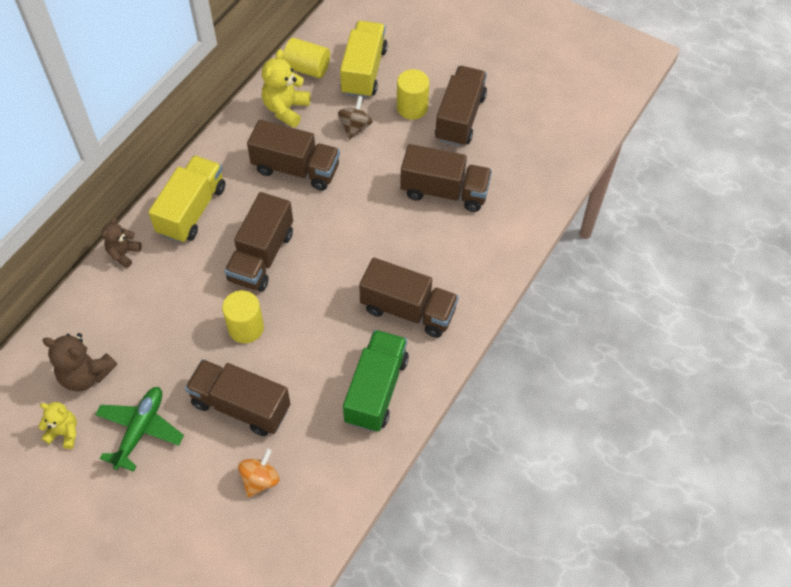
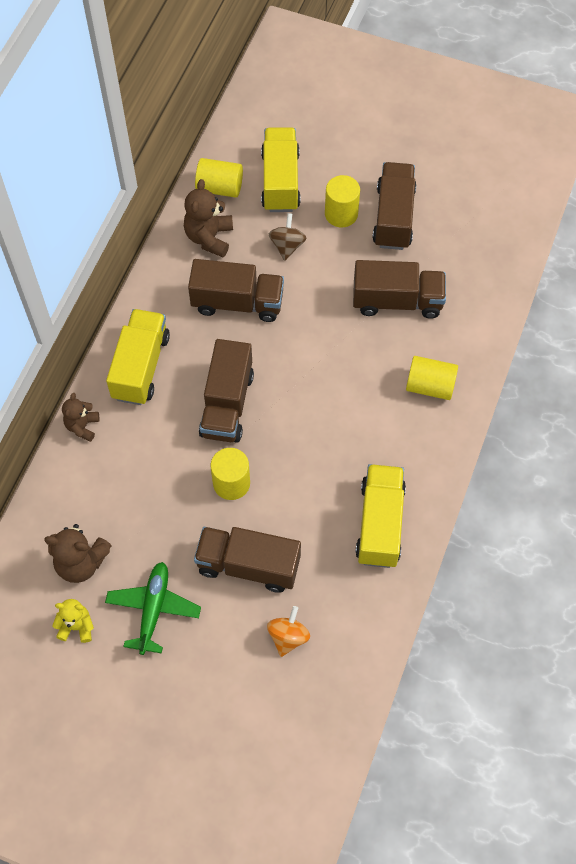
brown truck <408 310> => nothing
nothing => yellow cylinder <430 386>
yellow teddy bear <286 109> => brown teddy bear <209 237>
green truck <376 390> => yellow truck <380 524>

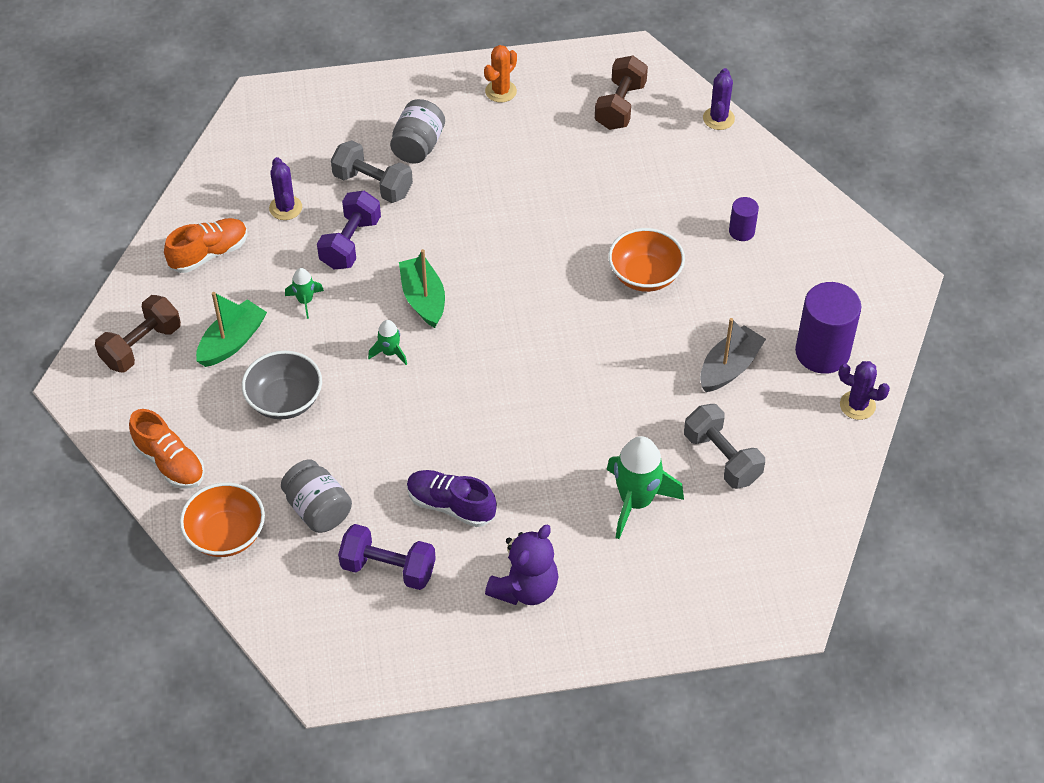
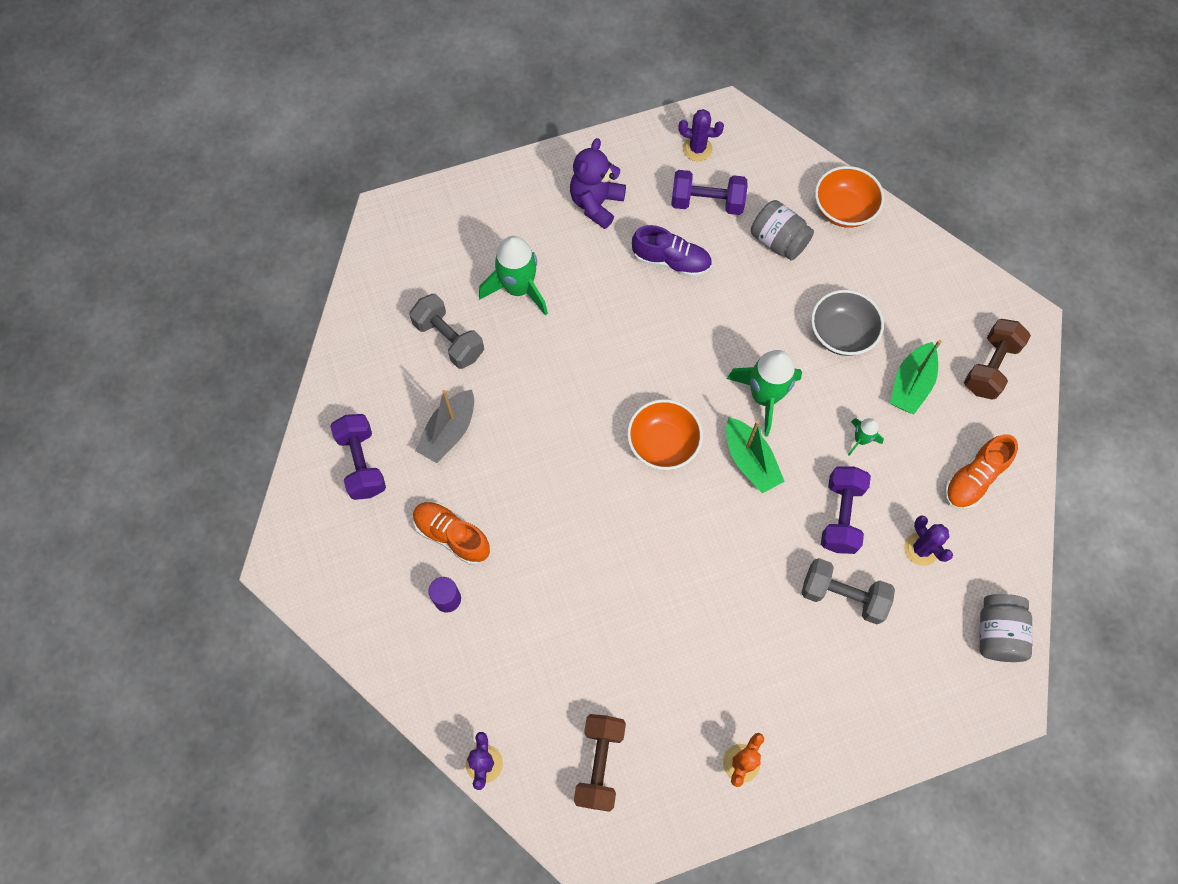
orange shoe <170 462> => orange shoe <452 536>, moved
grey jar <418 146> => grey jar <997 633>, moved
orange bowl <645 275> => orange bowl <663 444>, moved
purple cactus <857 405> => purple cactus <697 149>, moved
purple cylinder <822 352> => purple dumbbell <362 463>
green rocket <390 352> => green rocket <764 397>, x2.00

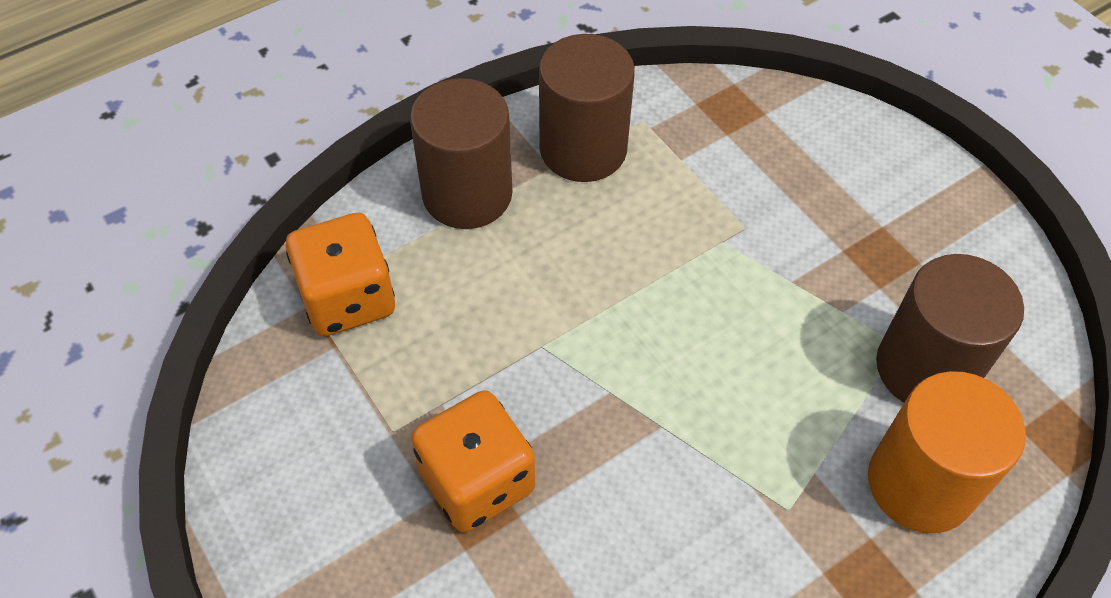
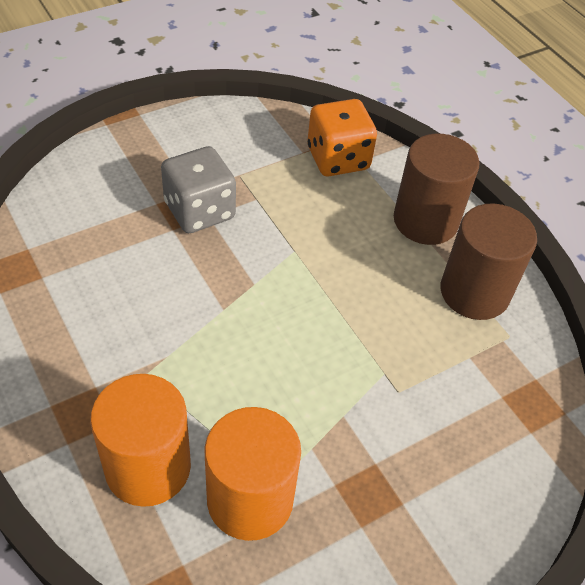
orange dice <477 481> => grey dice <199 211>
brown cylinder <925 368> => orange cylinder <250 499>

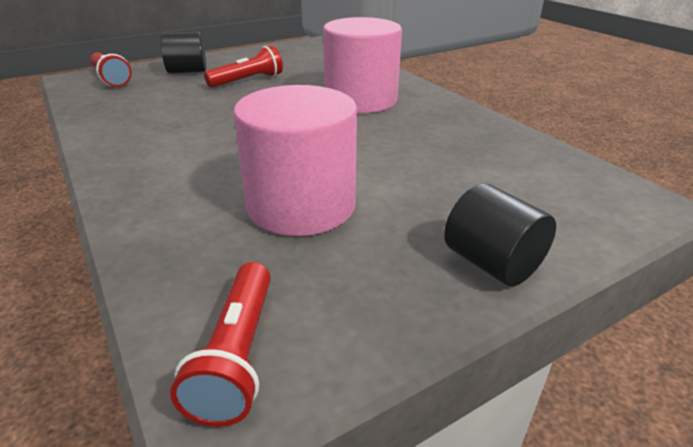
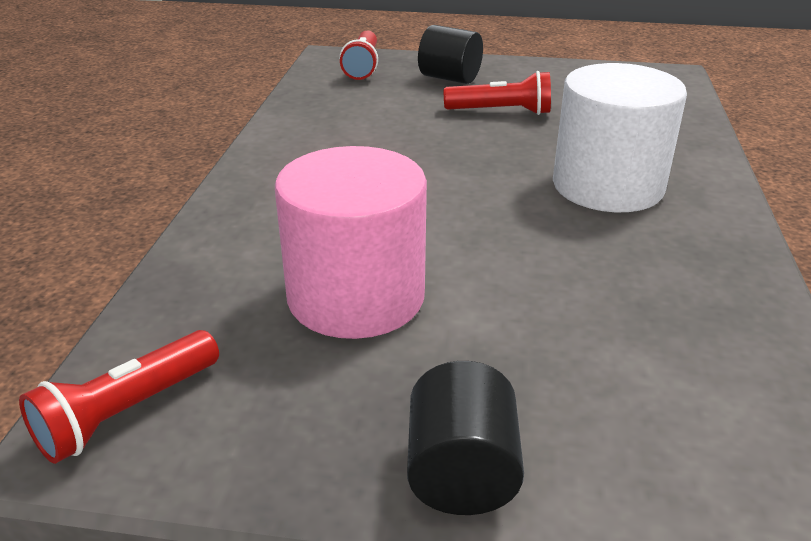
pink cylinder <360 100> => white cylinder <607 186>

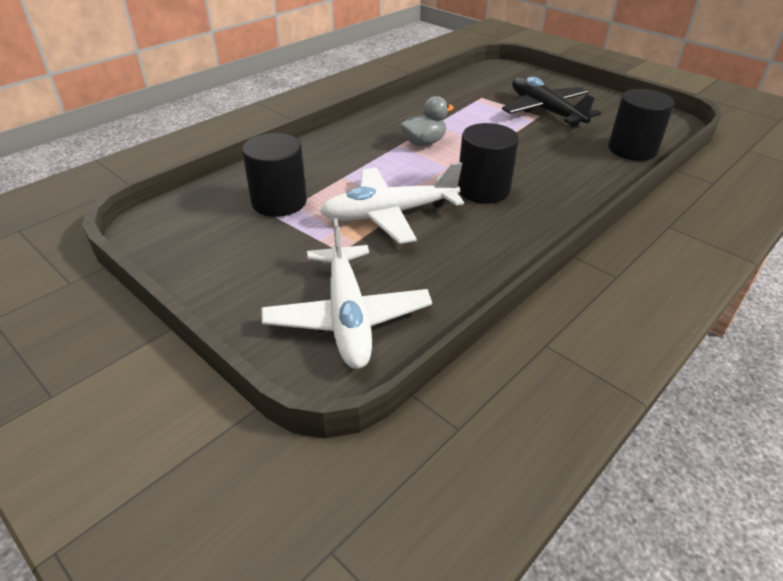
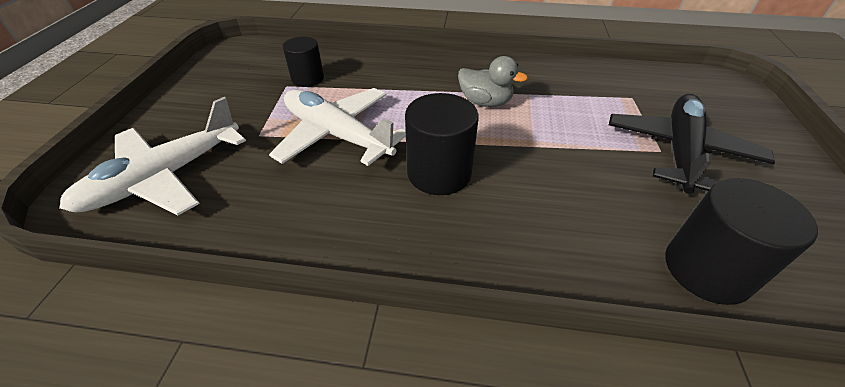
black cylinder <279 202> => black cylinder <308 78>, x0.66

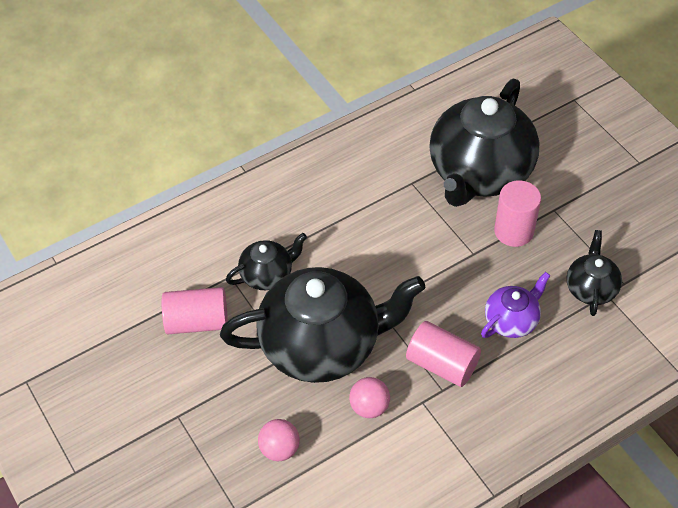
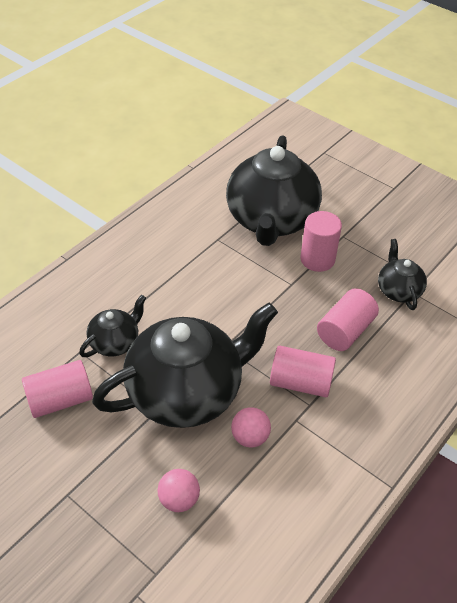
purple teapot <511 320> => pink cylinder <345 331>

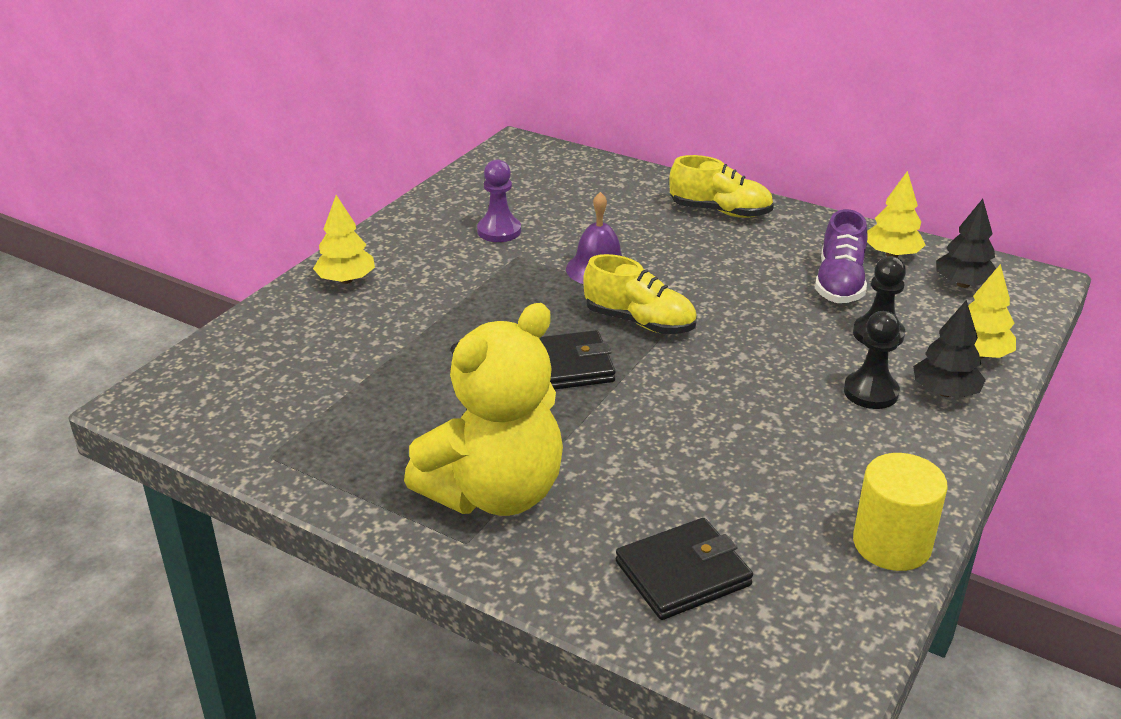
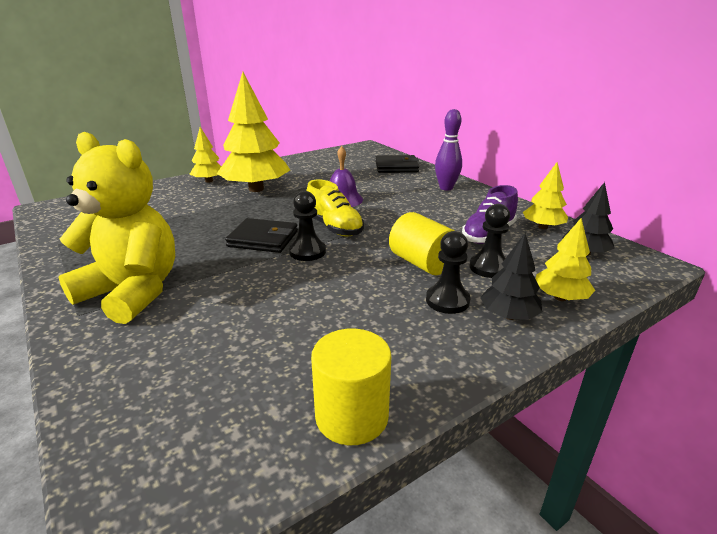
purple pawn <499 231> => nothing
nothing => yellow tree <256 189>
nothing => black pawn <307 252>
nothing => yellow cylinder <422 263>
black wallet <683 573> => black wallet <396 167>, moved
yellow shoe <720 211> => purple bowling pin <446 188>
yellow teddy bear <495 493> => yellow teddy bear <133 292>, 135 degrees counterclockwise

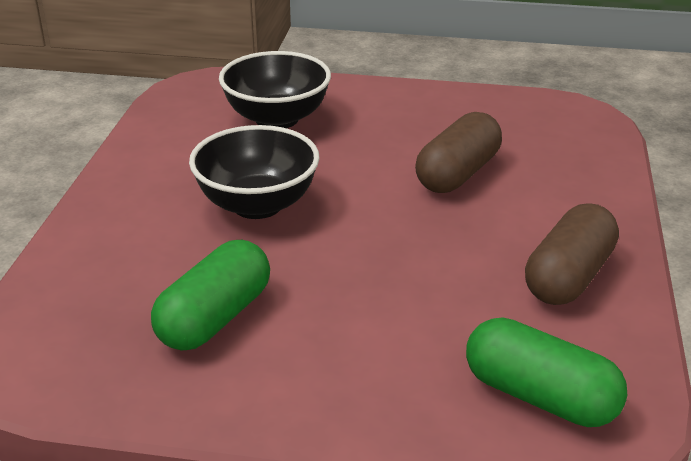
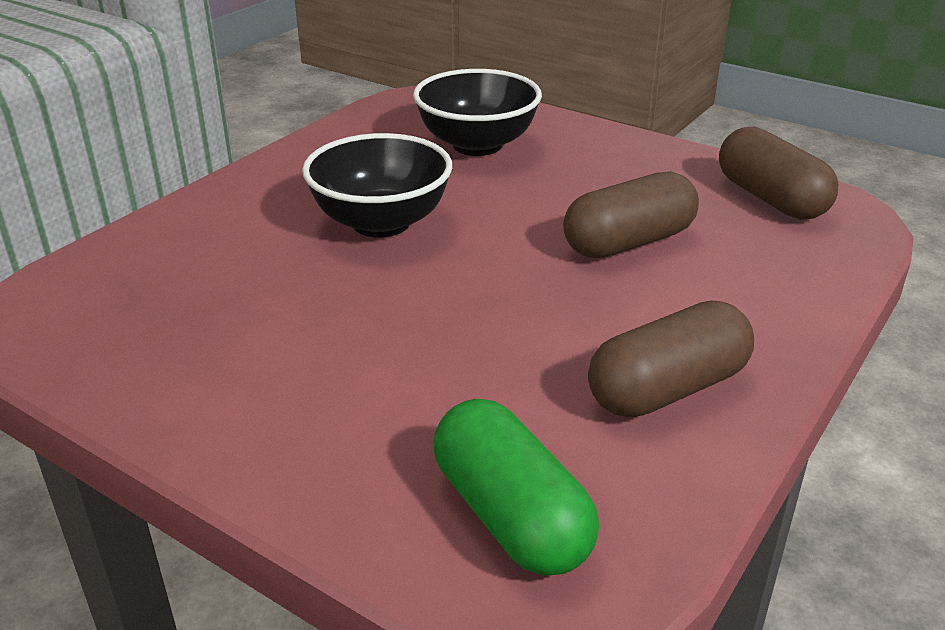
green capsule <215 318> => nothing
nothing => brown capsule <771 198>

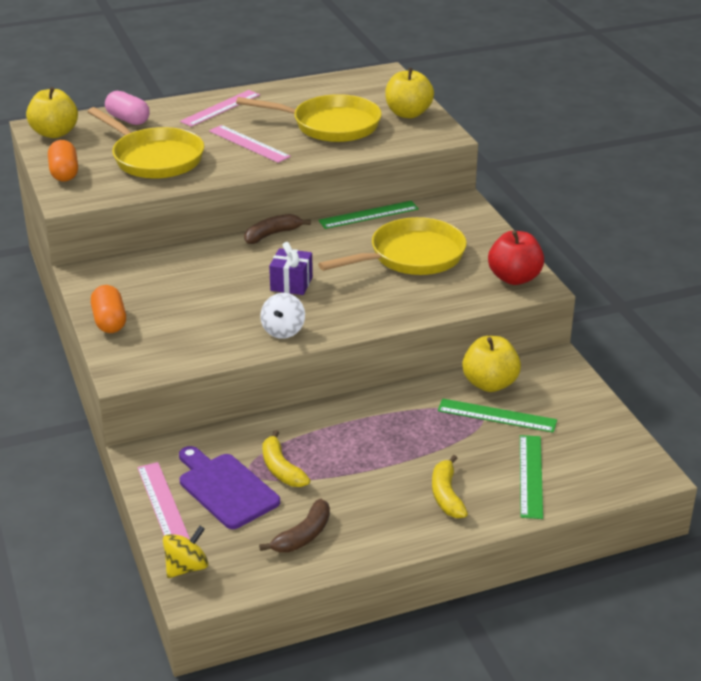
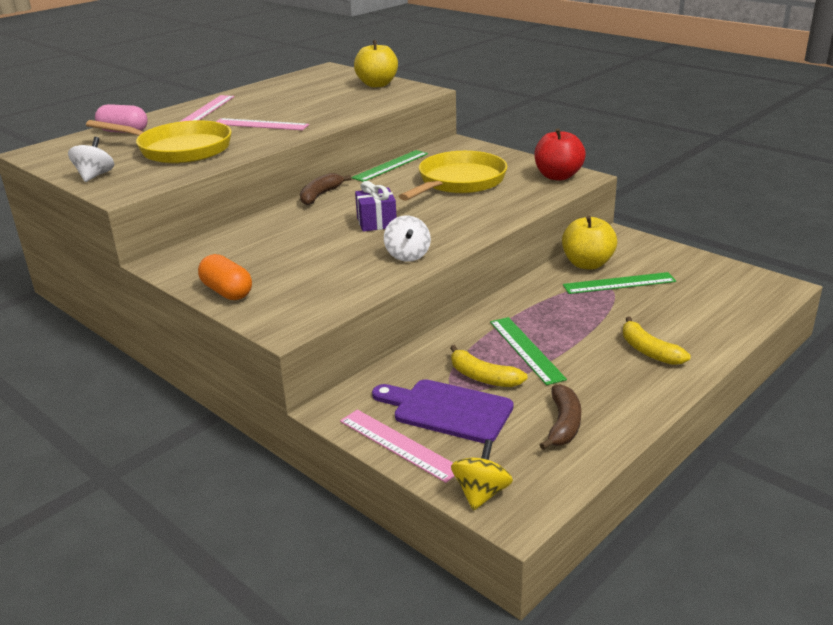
yellow apple <55 133> => nothing
yellow pan <330 125> => nothing
green ruler <530 476> => green ruler <526 349>, moved
orange capsule <64 173> => white spinning top <95 176>

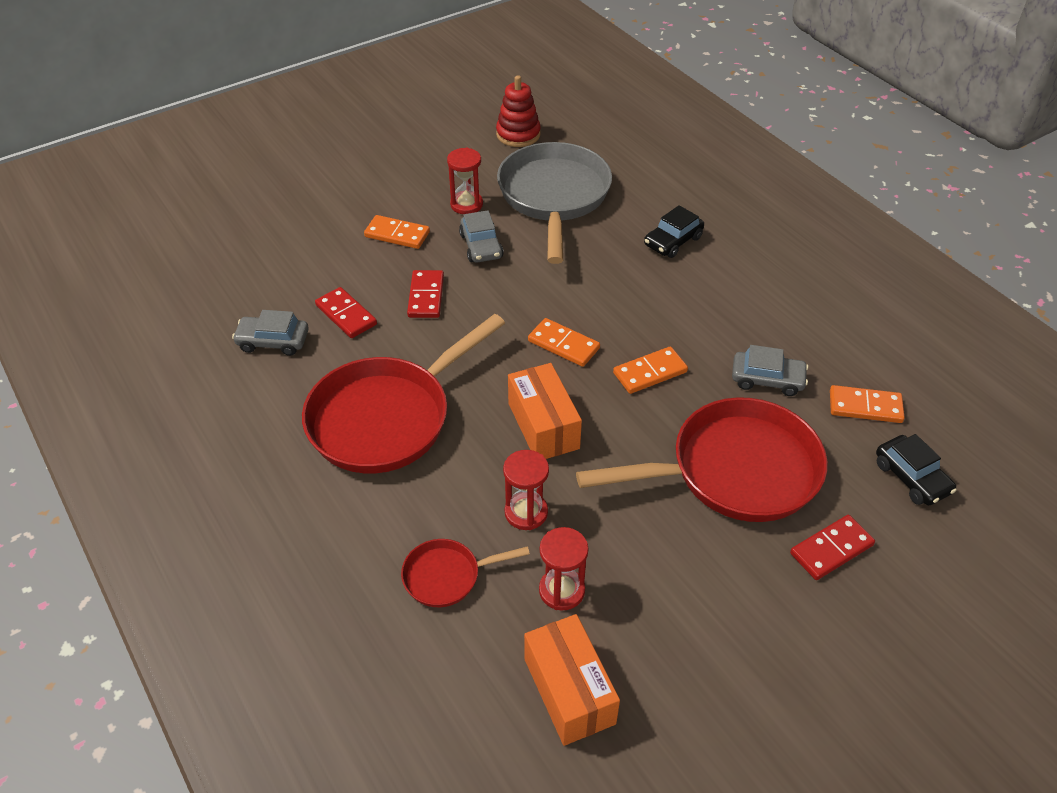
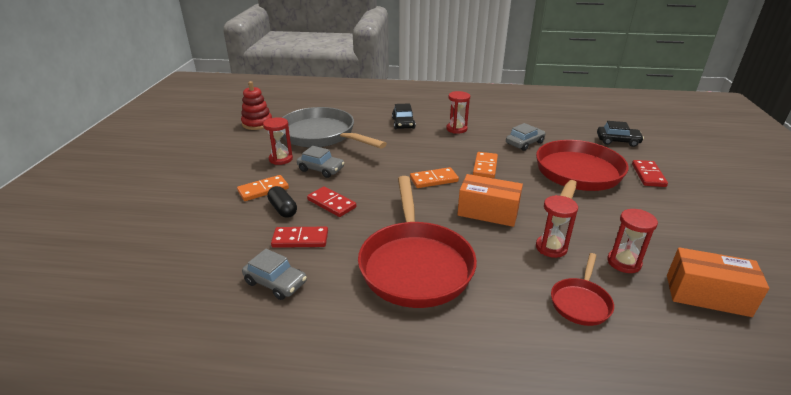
orange domino <865 406> => nothing
nothing => black capsule <283 209>
nothing => red hourglass <456 129>
grey car <273 341> => grey car <275 282>, 105 degrees counterclockwise

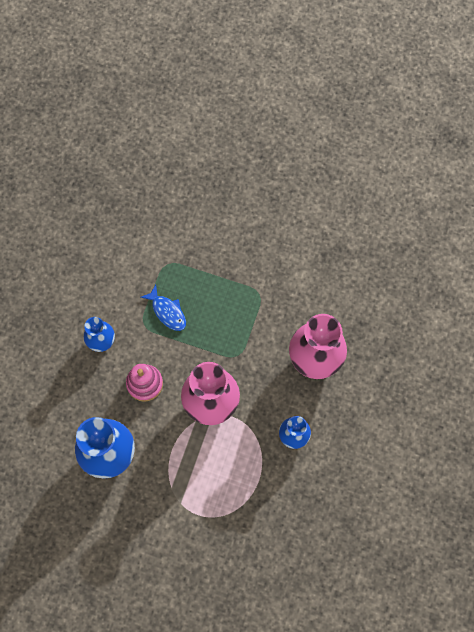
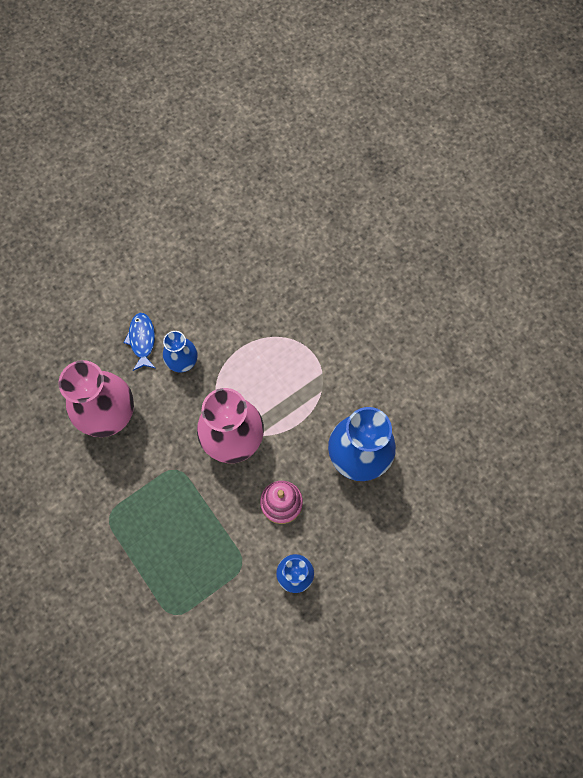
blue fish <167 312> => blue fish <142 340>, moved

